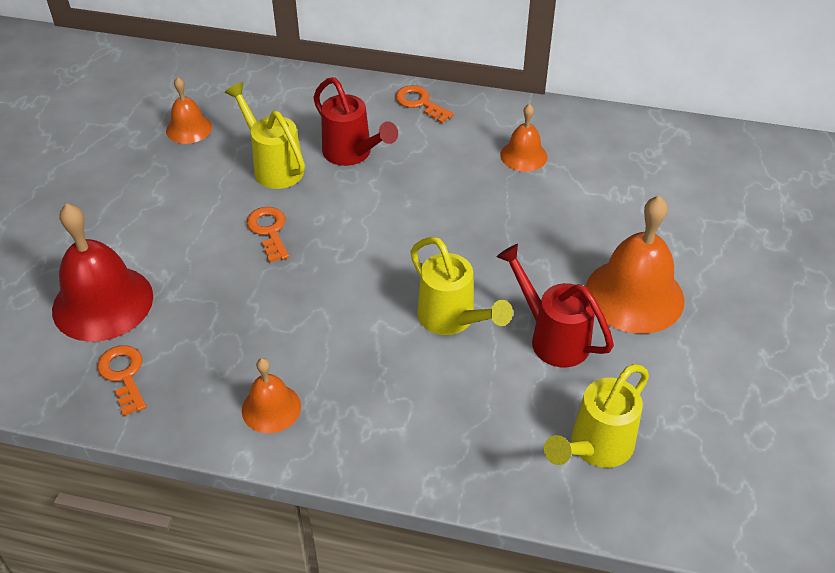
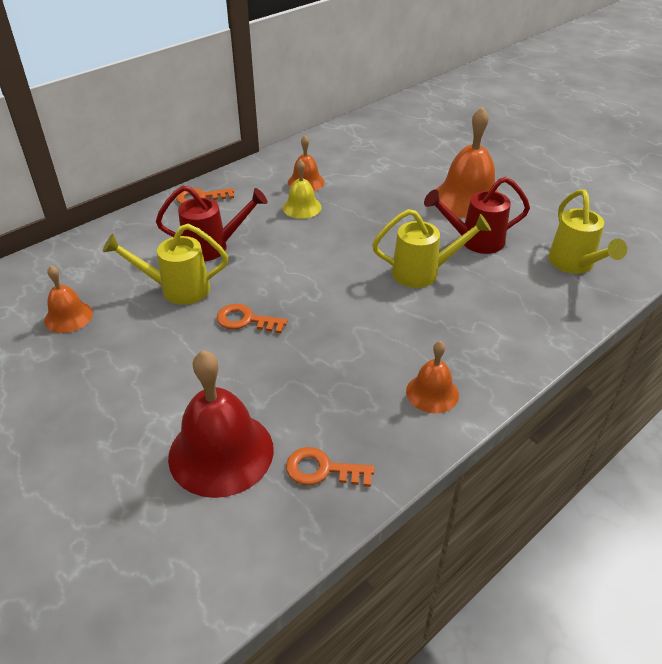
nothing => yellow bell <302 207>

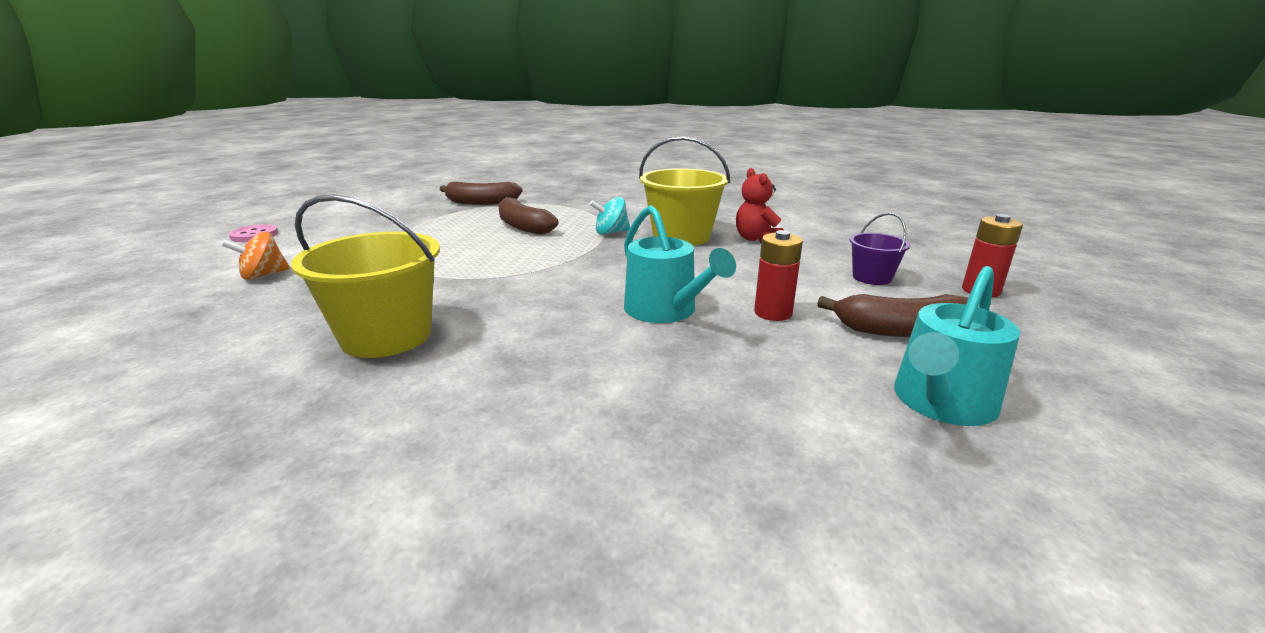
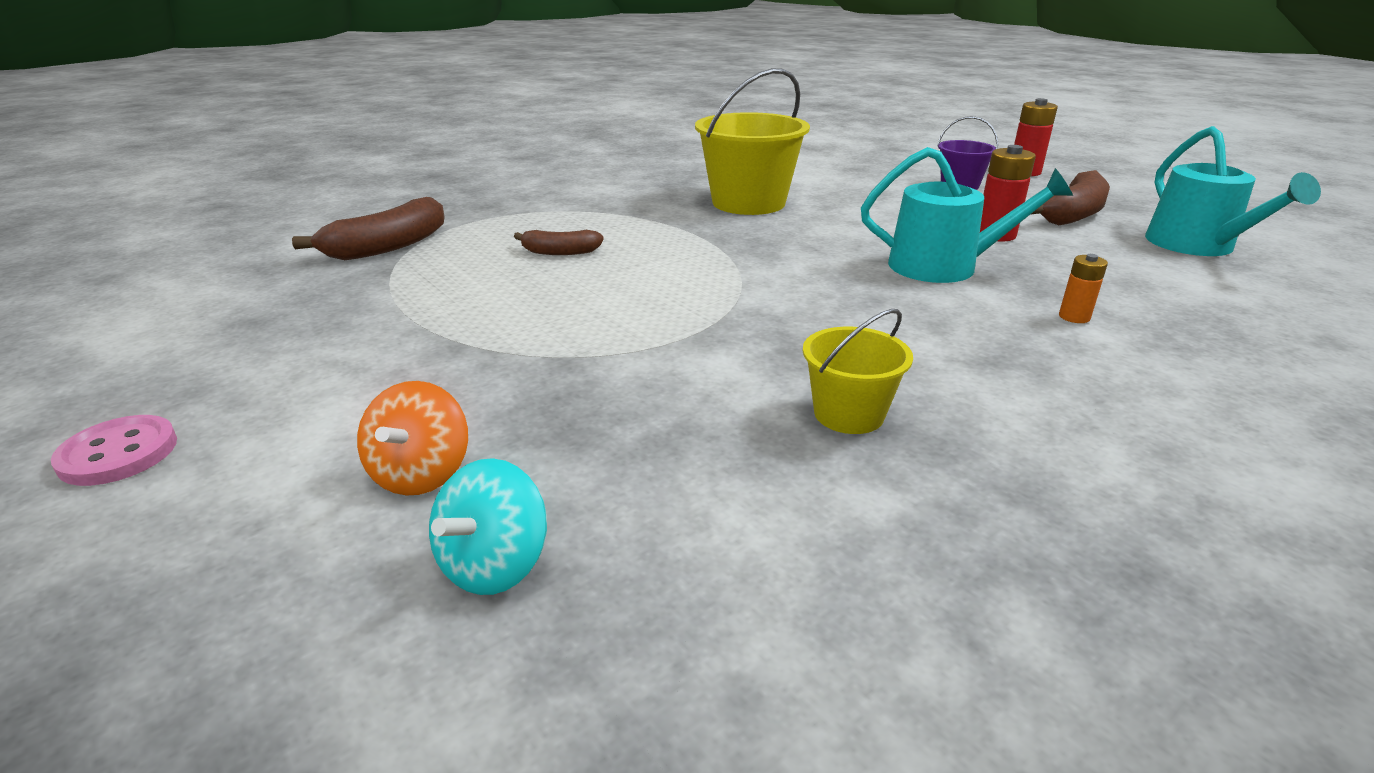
red teddy bear <756 239> => nothing
nothing => orange battery <1074 317>
turquoise spinning top <611 232> => turquoise spinning top <495 565>, moved
yellow bucket <386 336> => yellow bucket <848 414>, x0.54
brown banana <523 226> => brown banana <560 252>, x0.58

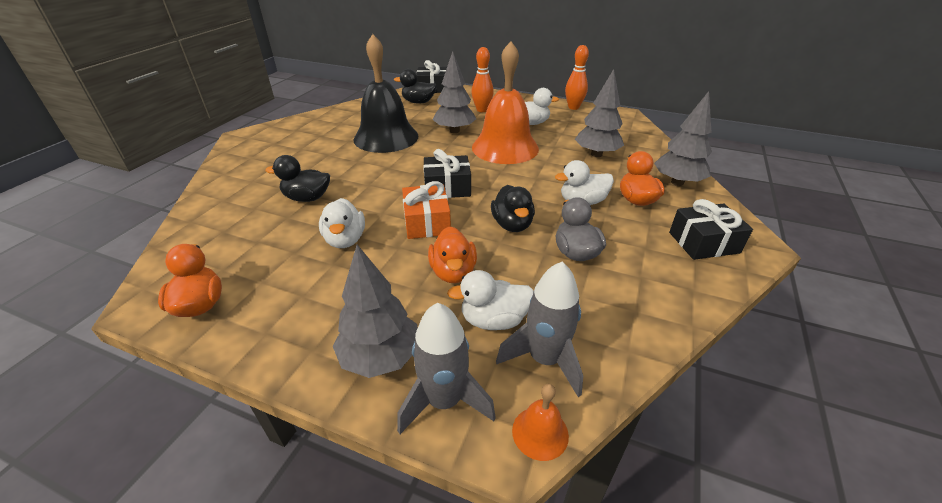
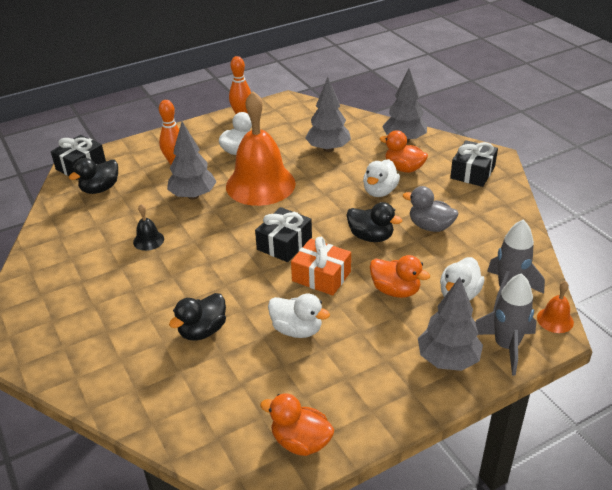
black bell <386 137> => black bell <148 240>, x0.40

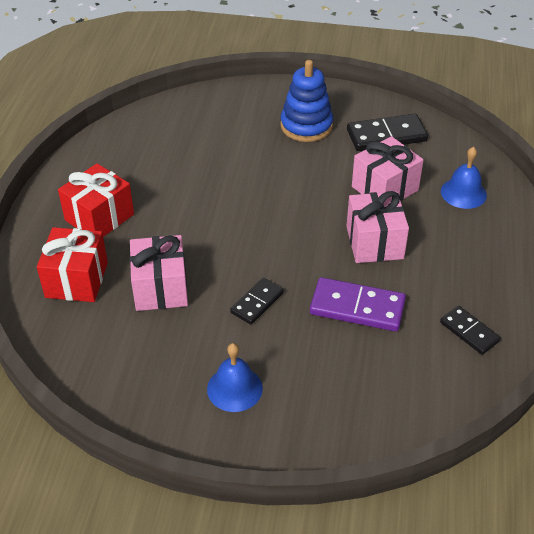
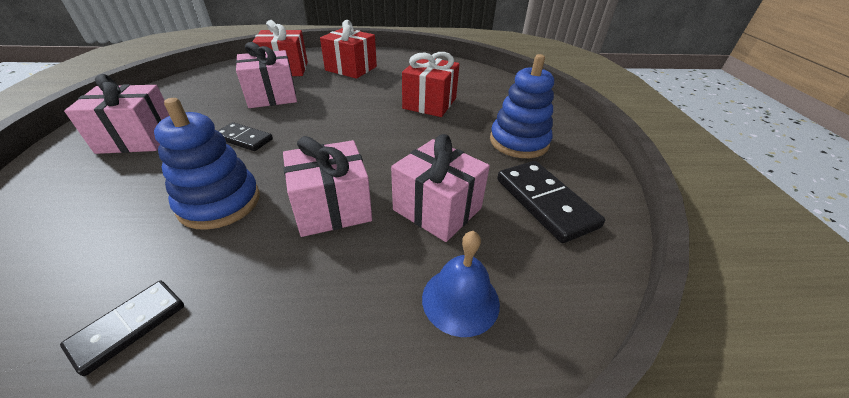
nothing => red gift <429 103>
blue bell <234 388> => pink gift <138 138>
purple domino <357 307> => blue stacking toy <219 202>

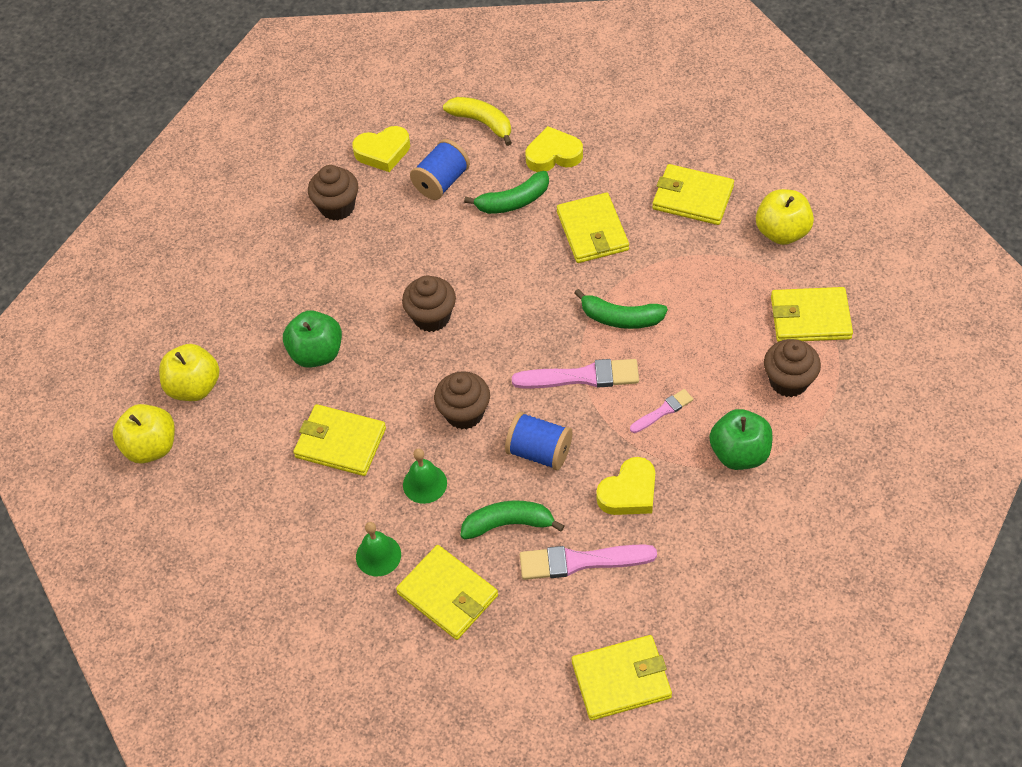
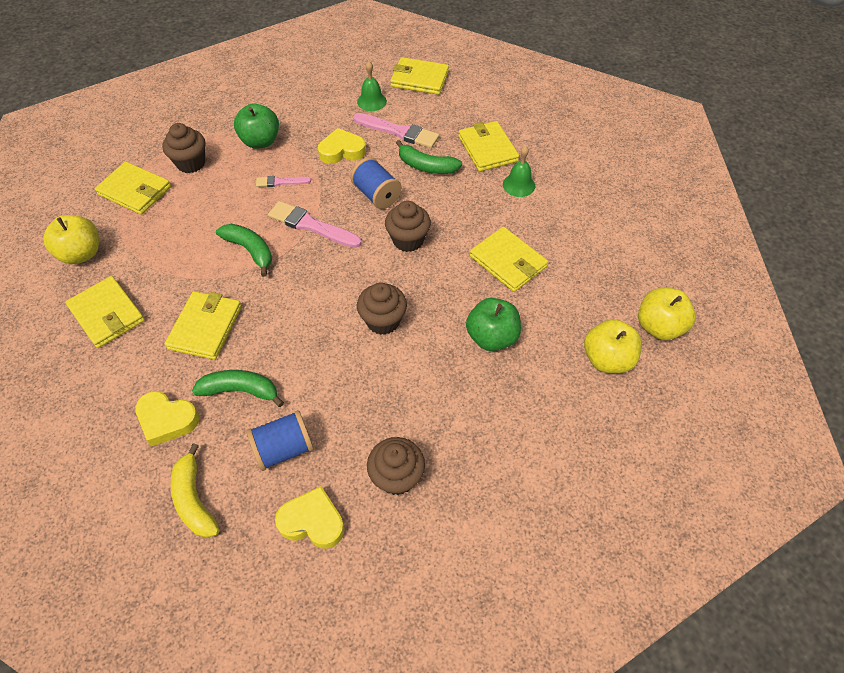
green bell <425 483> => green bell <371 101>, moved

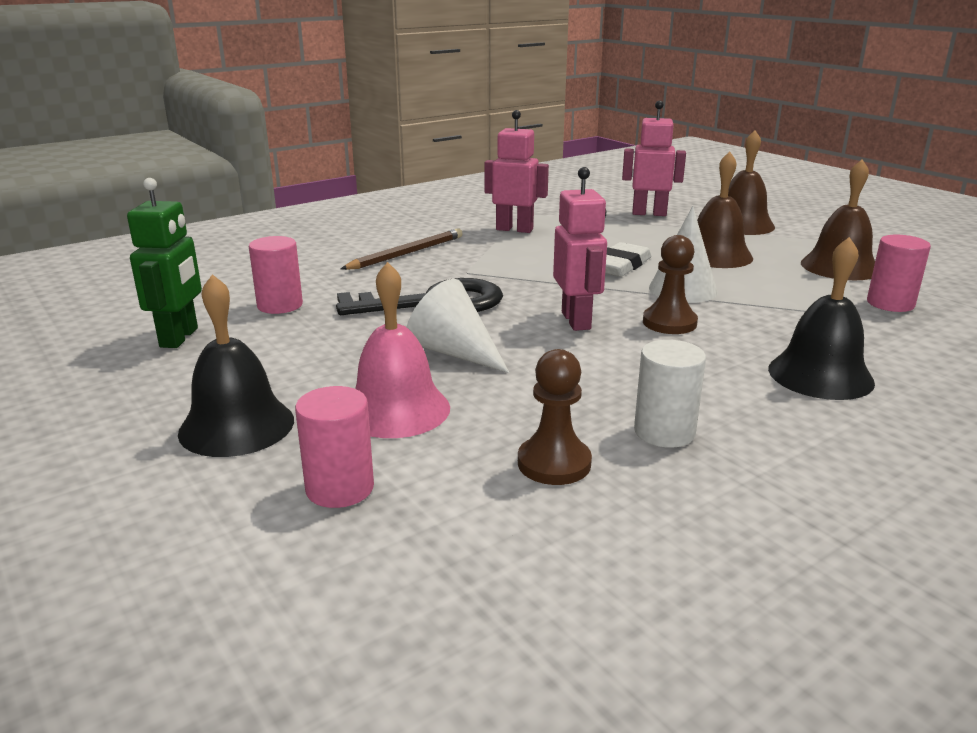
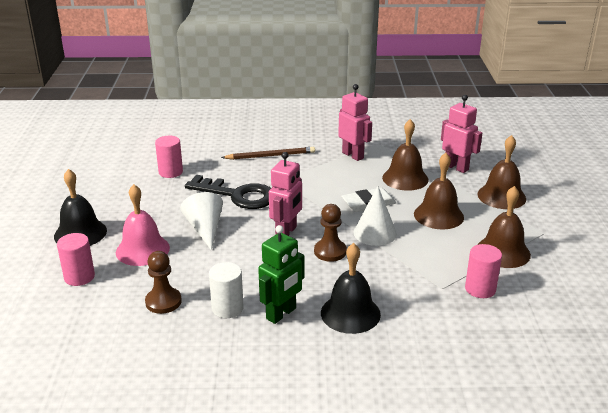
nothing => brown bell <405 178>
green robot <180 337> => green robot <281 314>, moved

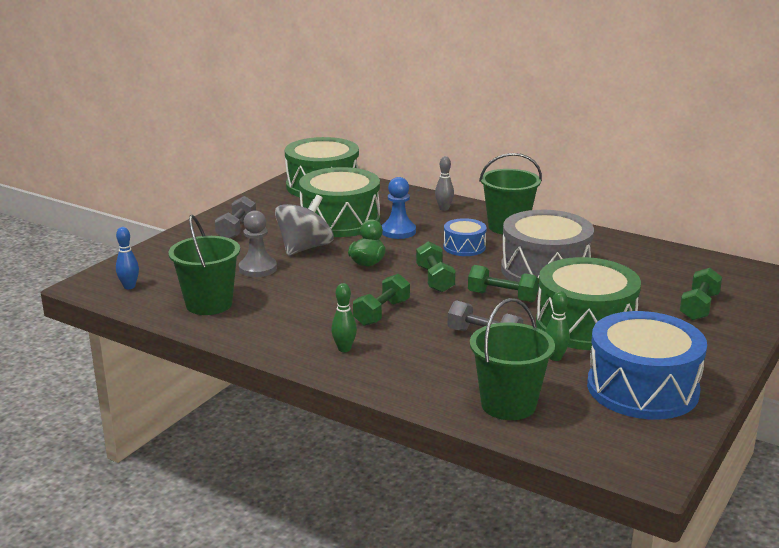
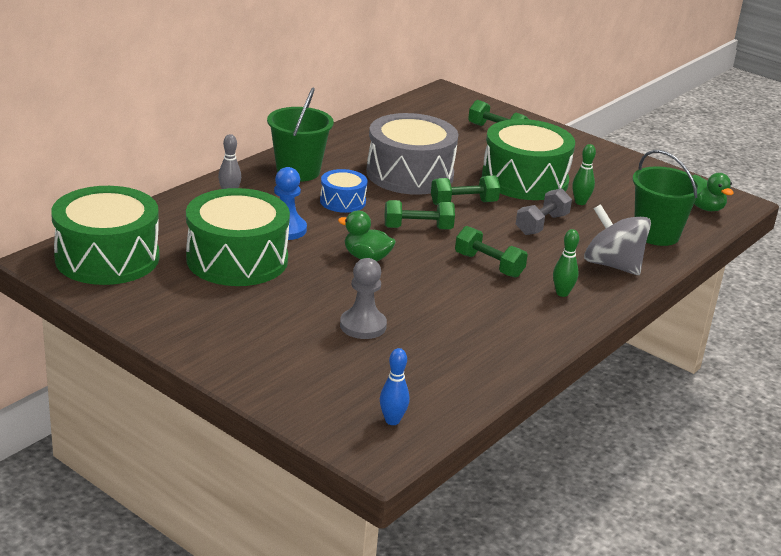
green bucket <209 304> => nothing
grey dumbbell <236 229> => nothing
blue drum <642 388> => nothing
nothing => green duck <705 207>
grey spinning top <305 248> => grey spinning top <612 265>, moved
green dumbbell <502 297> => green dumbbell <463 203>, 45 degrees clockwise

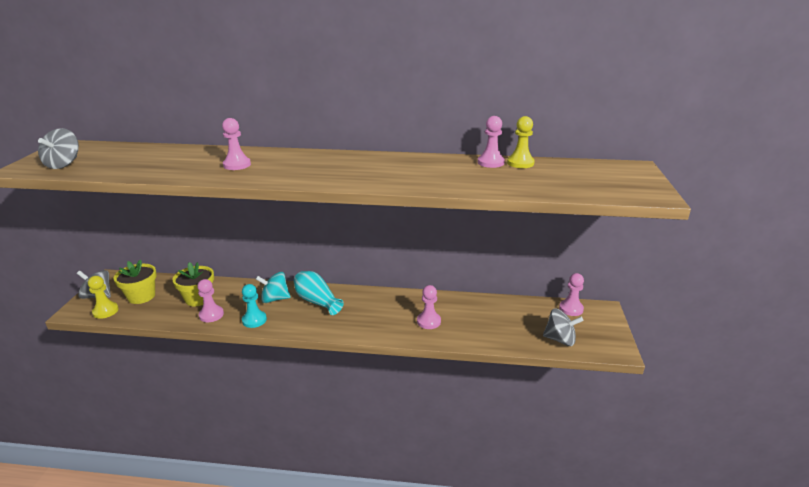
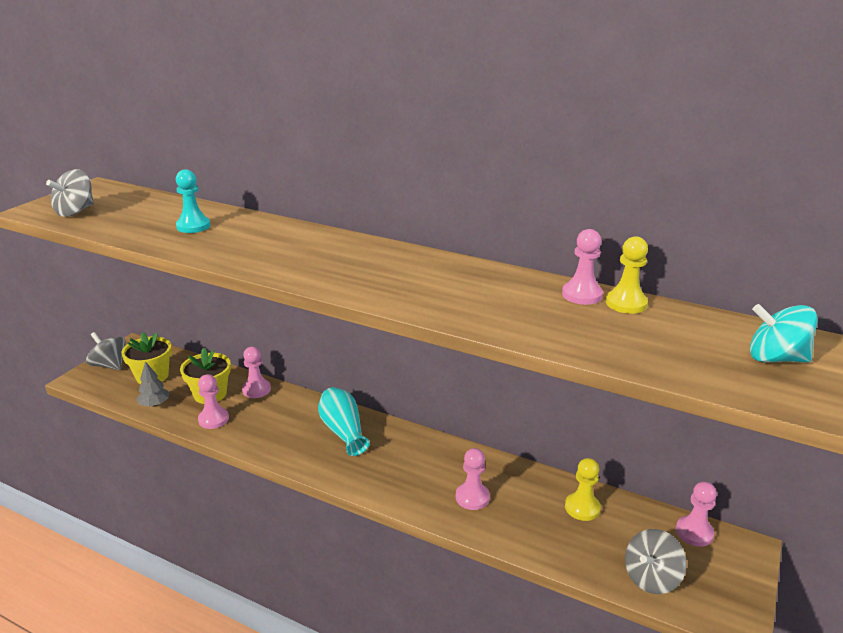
nothing => grey tree <154 404>
yellow pawn <105 311> => yellow pawn <582 508>, moved
pink pawn <237 165> => pink pawn <256 389>, moved
turquoise pawn <254 320> => turquoise pawn <193 226>, moved
turquoise spinning top <275 299> => turquoise spinning top <775 358>, moved
grey spinning top <560 339> => grey spinning top <651 578>, 105 degrees clockwise

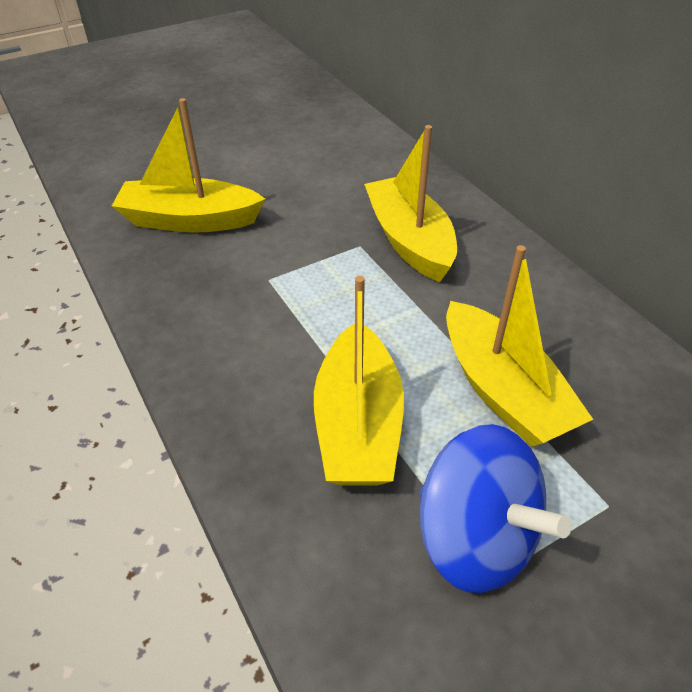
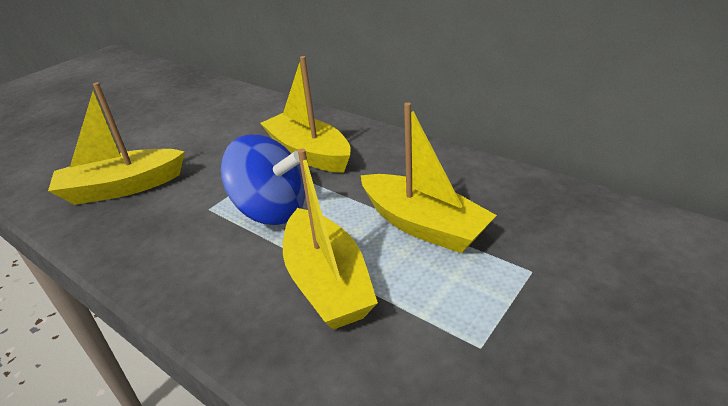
blue spinning top <475 538> => blue spinning top <271 210>, moved

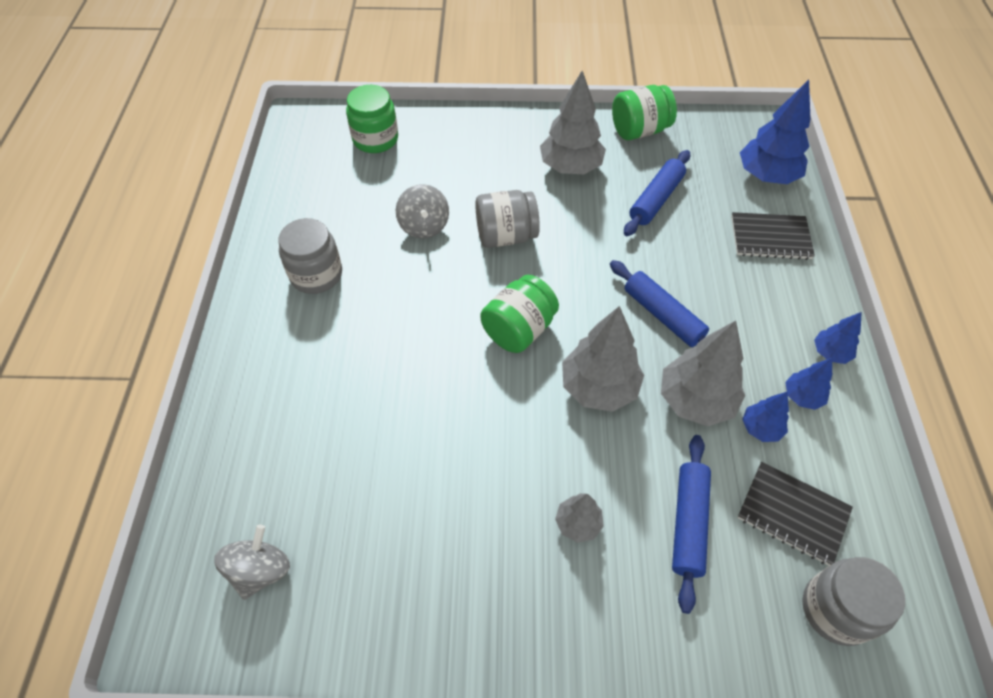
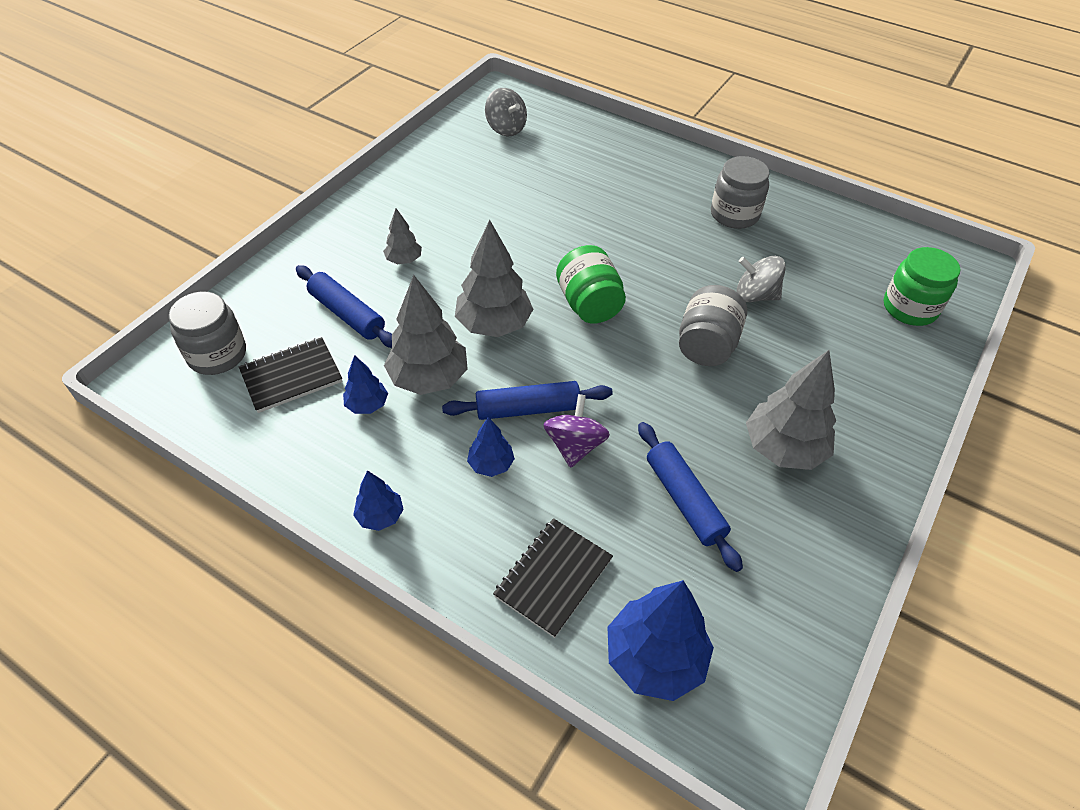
green jar <639 130> => nothing
nothing => purple spinning top <575 445>
blue tree <802 396> => blue tree <491 464>, moved

